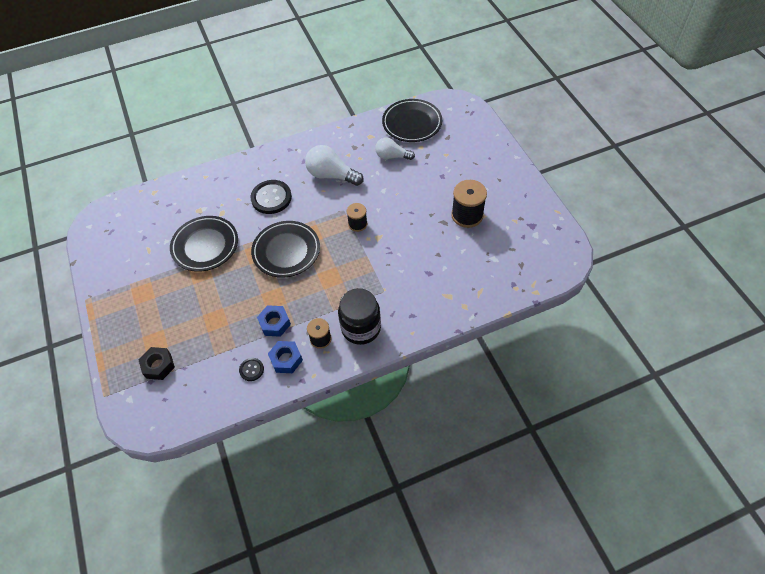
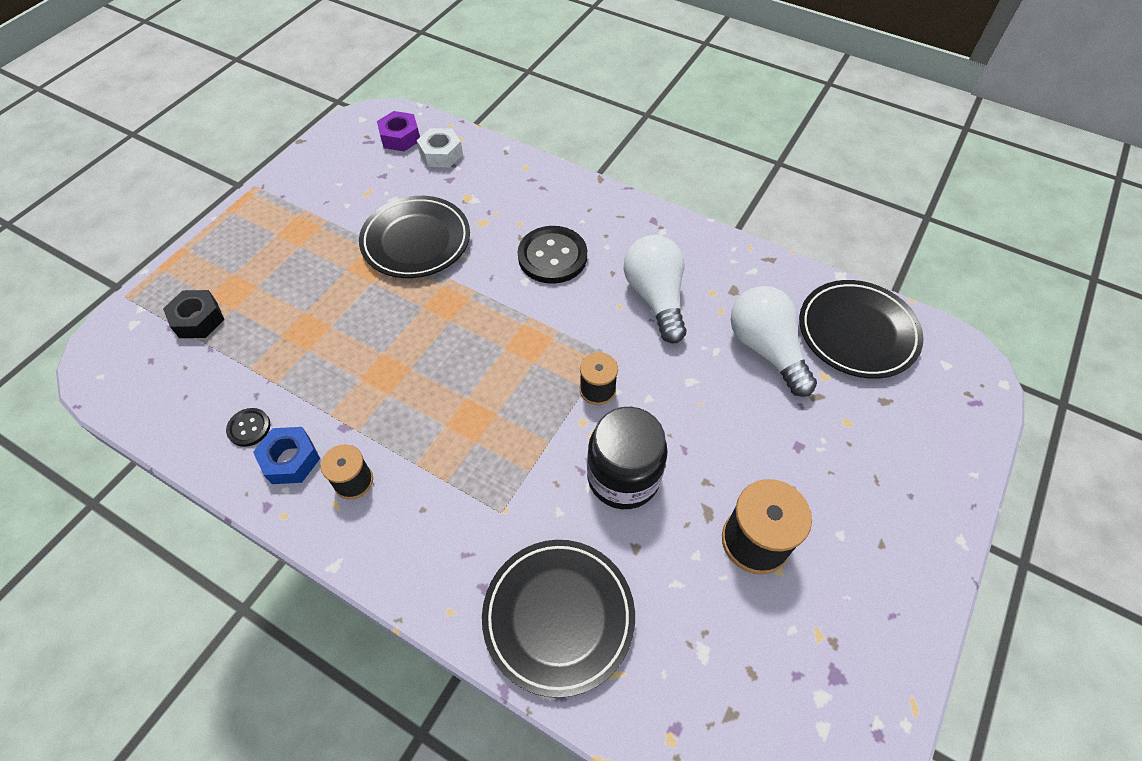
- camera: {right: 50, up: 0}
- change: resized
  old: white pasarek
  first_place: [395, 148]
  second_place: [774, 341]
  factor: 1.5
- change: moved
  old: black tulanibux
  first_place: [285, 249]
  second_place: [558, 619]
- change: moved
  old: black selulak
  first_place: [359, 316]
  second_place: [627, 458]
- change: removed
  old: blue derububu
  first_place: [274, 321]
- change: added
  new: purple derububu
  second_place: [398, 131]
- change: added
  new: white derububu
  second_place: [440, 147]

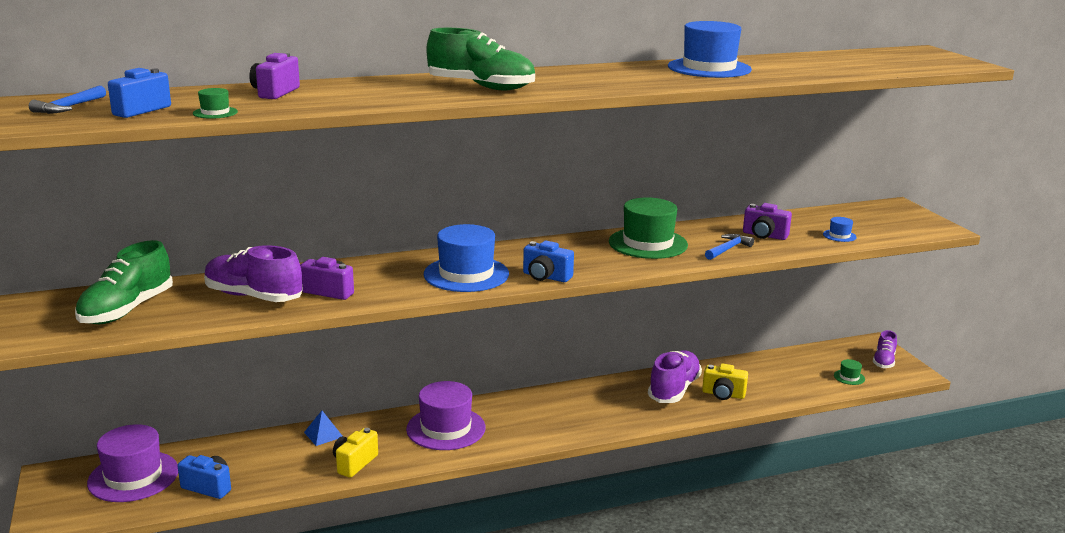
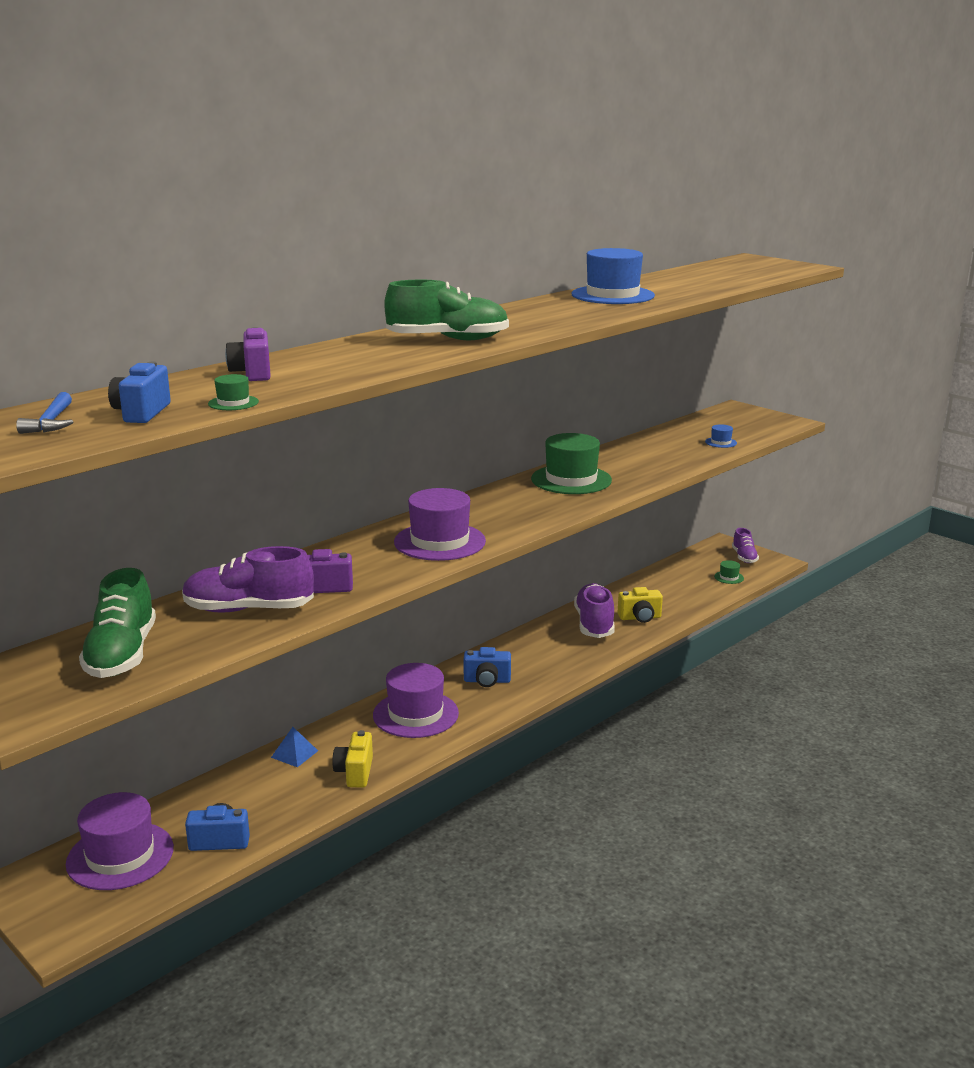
- camera: {right: -25, up: 0}
- change: removed
  old: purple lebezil
  first_place: [767, 221]
- change: recoloured
  old: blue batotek
  new: purple batotek
  first_place: [466, 258]
  second_place: [440, 524]
- change: removed
  old: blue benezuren
  first_place: [729, 247]
- change: moved
  old: blue lebezil
  first_place: [548, 261]
  second_place: [487, 667]

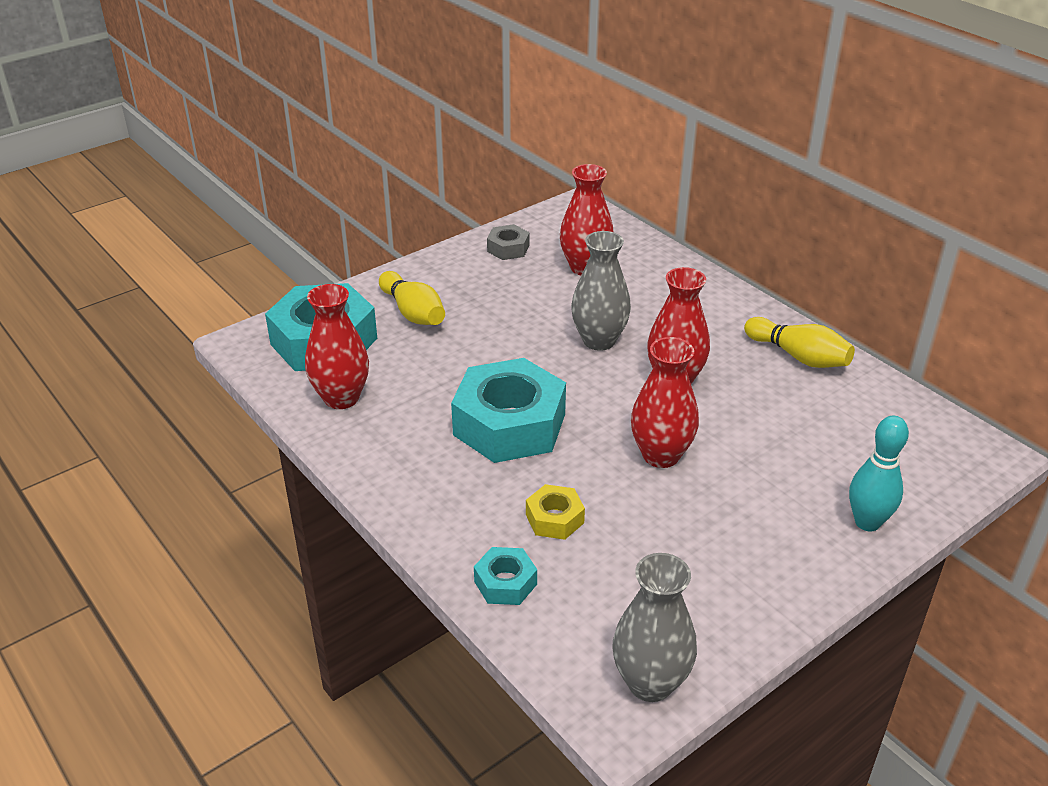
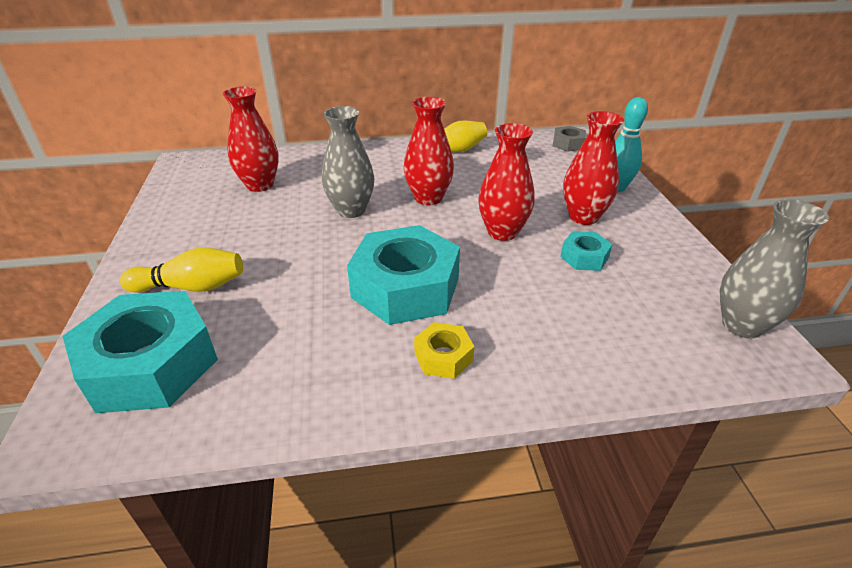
- camera: {right: -60, up: 0}
- change: moved
  old: grey derububu
  first_place: [508, 242]
  second_place: [569, 139]
- change: moved
  old: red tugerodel
  first_place: [337, 346]
  second_place: [593, 168]
- change: moved
  old: yellow derububu
  first_place: [555, 512]
  second_place: [444, 350]
- change: moved
  old: turquoise derububu
  first_place: [505, 576]
  second_place: [586, 251]

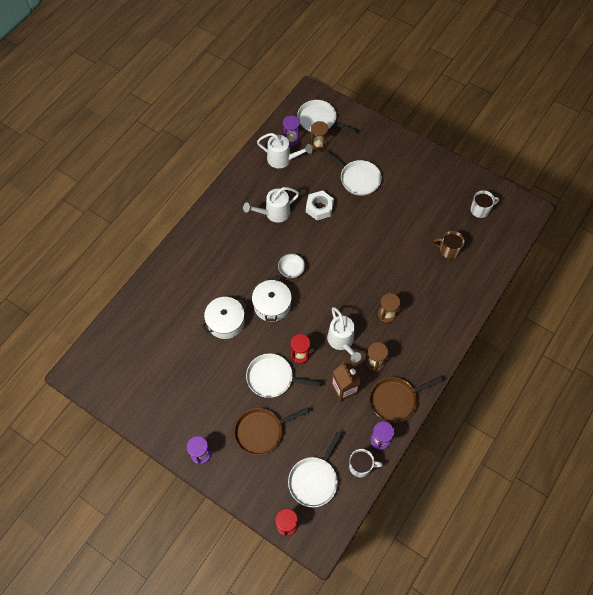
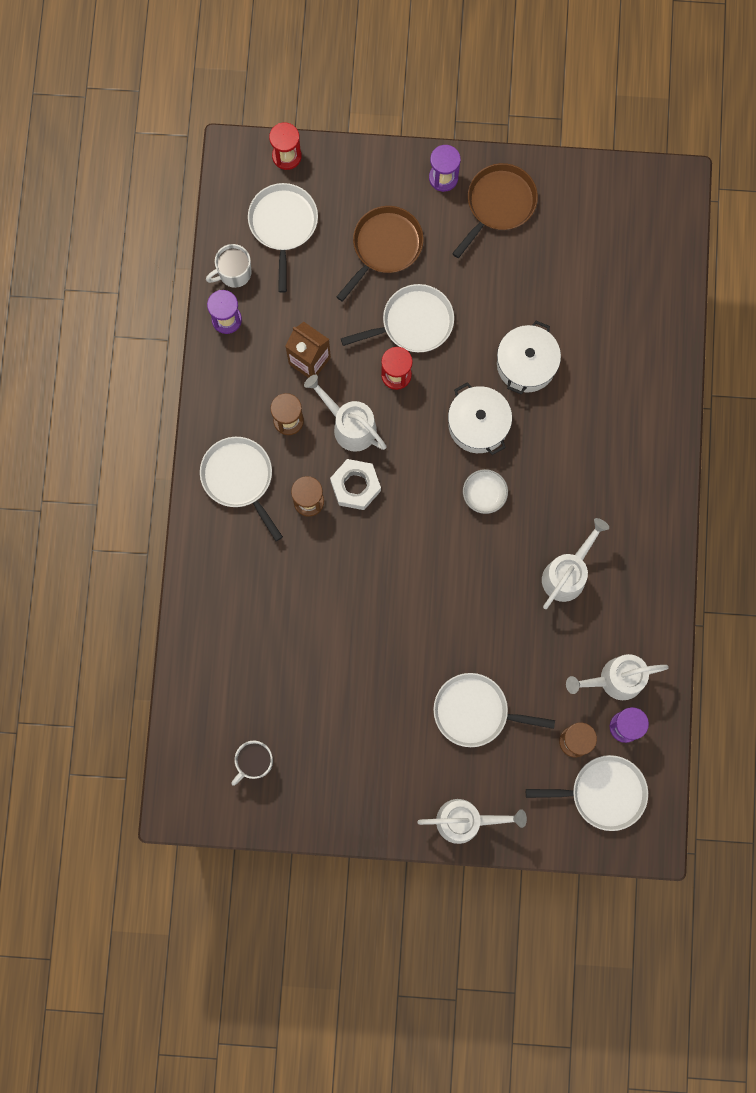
- camera: {right: 150, up: 15}
- change: moved
  old: white derububu
  first_place: [320, 205]
  second_place: [355, 484]
- change: removed
  old: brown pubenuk
  first_place: [449, 245]
- change: moved
  old: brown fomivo
  first_place: [406, 399]
  second_place: [495, 210]
- change: added
  new: white fomivo
  second_place: [241, 489]
- change: added
  new: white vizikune
  second_place: [472, 821]

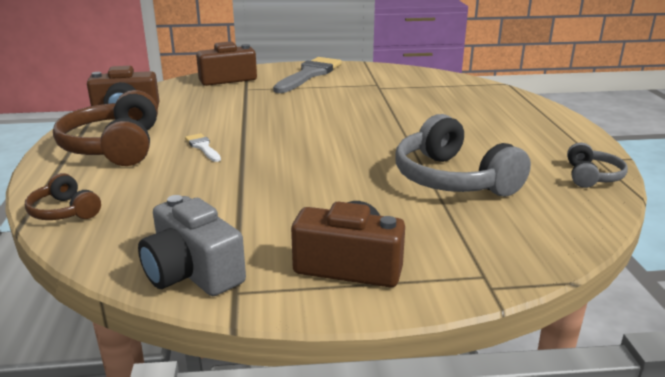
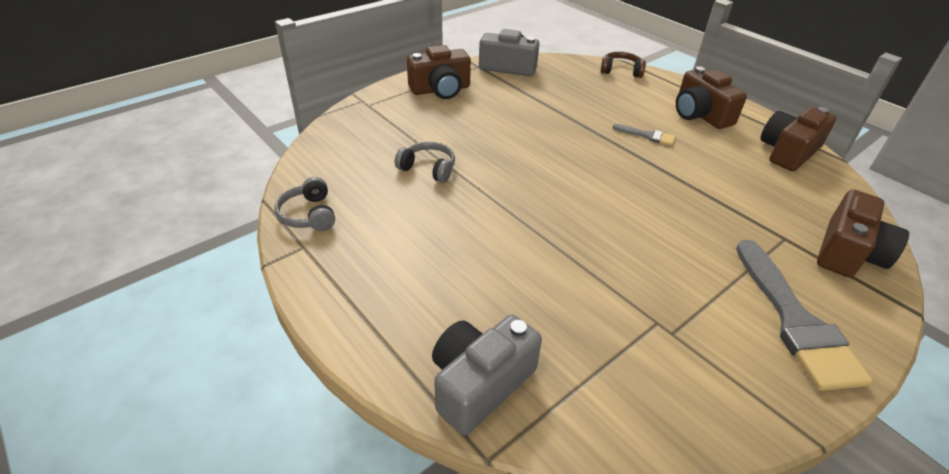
- camera: {right: 145, up: 15}
- change: replaced
  old: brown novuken
  new: brown lebezil
  first_place: [105, 128]
  second_place: [711, 97]
- change: resized
  old: grey novuken
  first_place: [463, 155]
  second_place: [425, 162]
  factor: 0.52
- change: recoloured
  old: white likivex
  new: grey likivex
  first_place: [203, 147]
  second_place: [643, 135]
- change: added
  new: grey lebezil
  second_place: [487, 375]

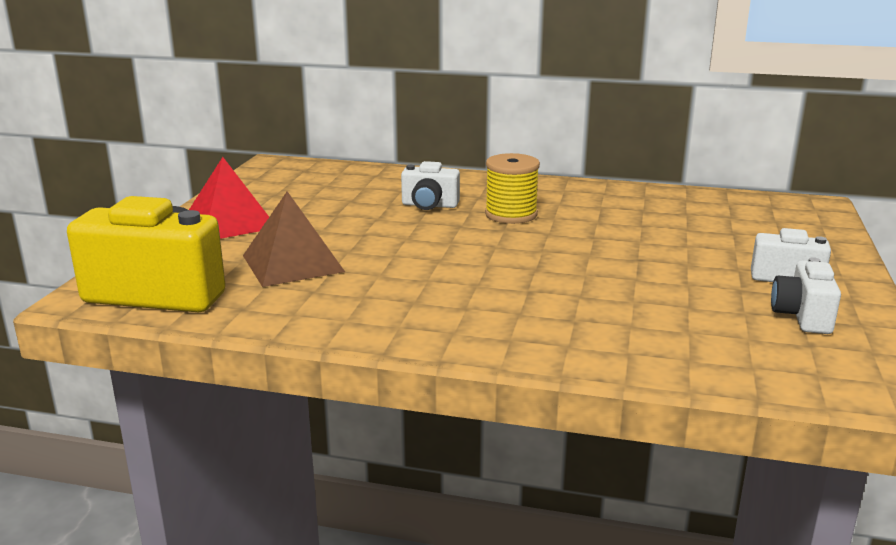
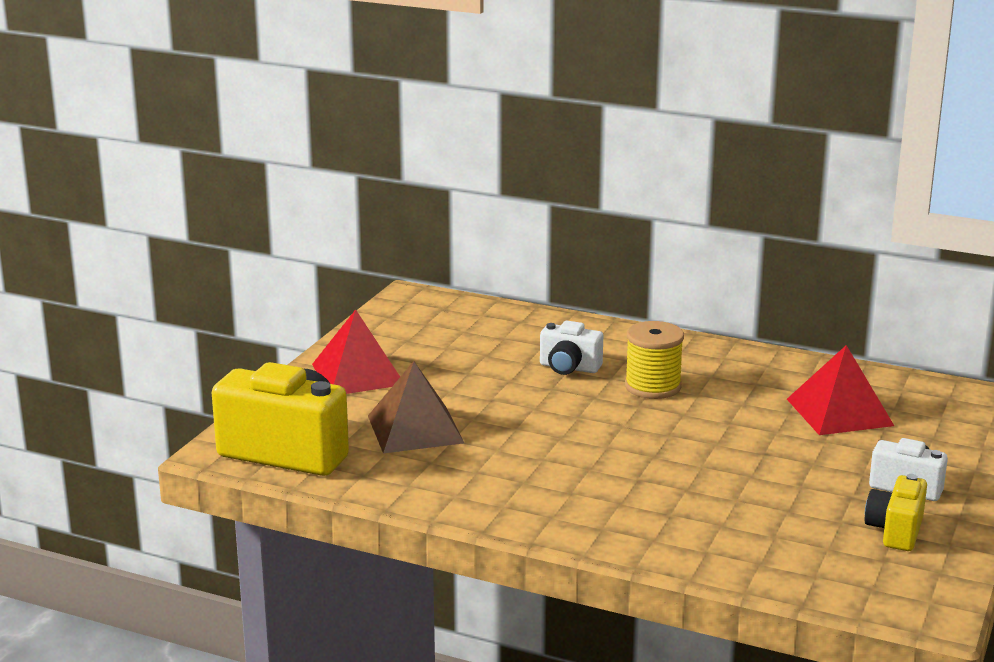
- camera: {right: 10, up: 0}
- change: recoloured
  old: white lebezil
  new: yellow lebezil
  first_place: [806, 295]
  second_place: [896, 512]
- change: added
  new: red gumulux
  second_place: [840, 390]

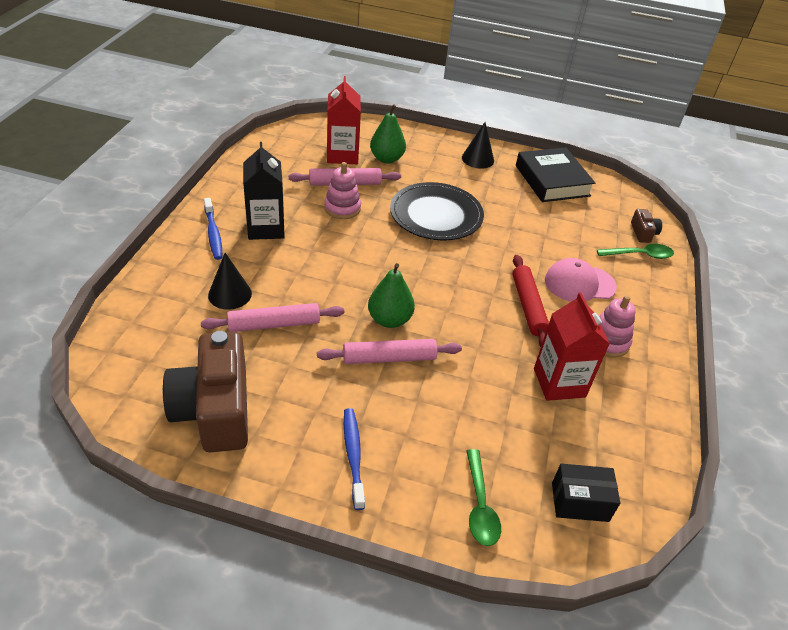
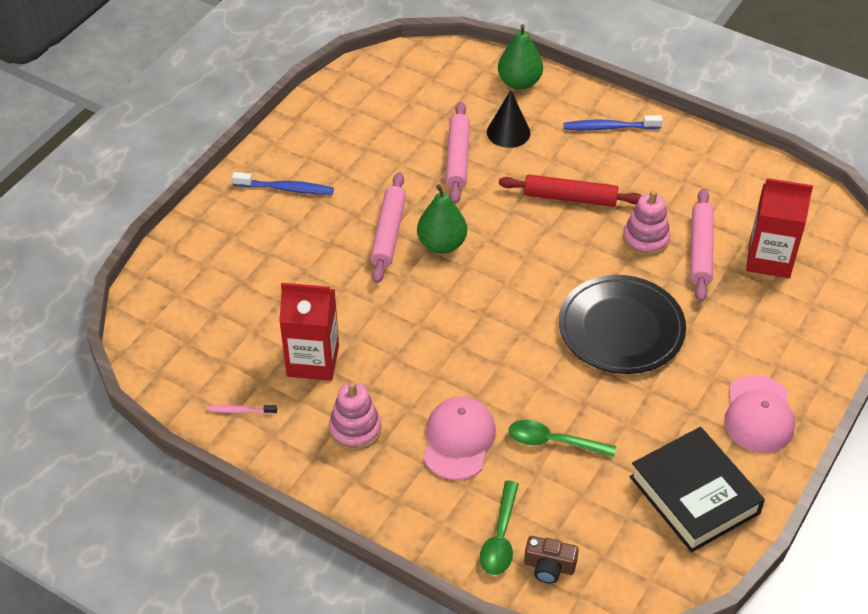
- camera: {right: 110, up: 5}
- change: moved
  old: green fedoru
  first_place: [388, 133]
  second_place: [520, 57]
- change: replaced
  old: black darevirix
  new: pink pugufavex
  first_place: [478, 145]
  second_place: [759, 414]
- change: removed
  old: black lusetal
  first_place: [264, 191]
- change: turned
  old: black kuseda
  first_place: [555, 174]
  second_place: [697, 489]
  degrees: 60
- change: moved
  old: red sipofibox
  first_place: [530, 301]
  second_place: [570, 190]
- change: removed
  old: brown lebezil
  first_place: [205, 391]
- change: moved
  old: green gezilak
  first_place: [483, 497]
  second_place: [562, 438]
- change: removed
  old: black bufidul
  first_place: [586, 493]
- change: added
  new: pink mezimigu
  second_place: [241, 409]

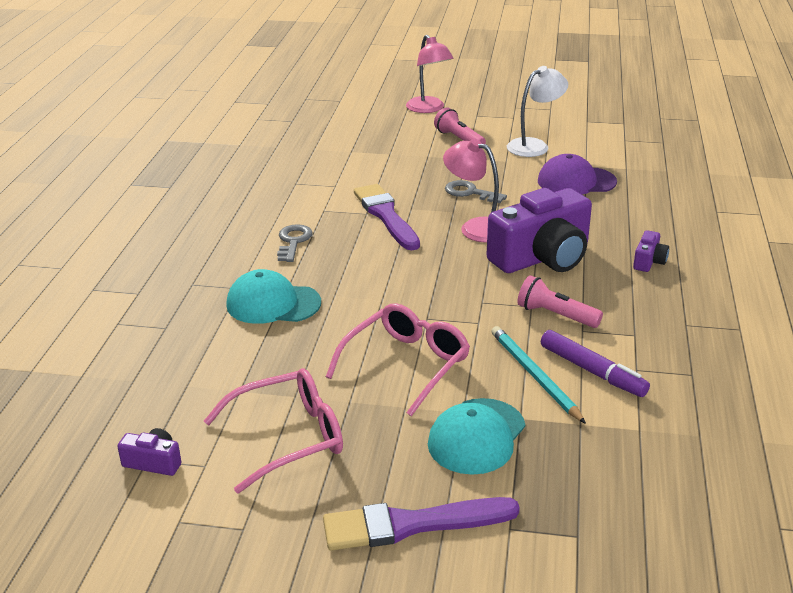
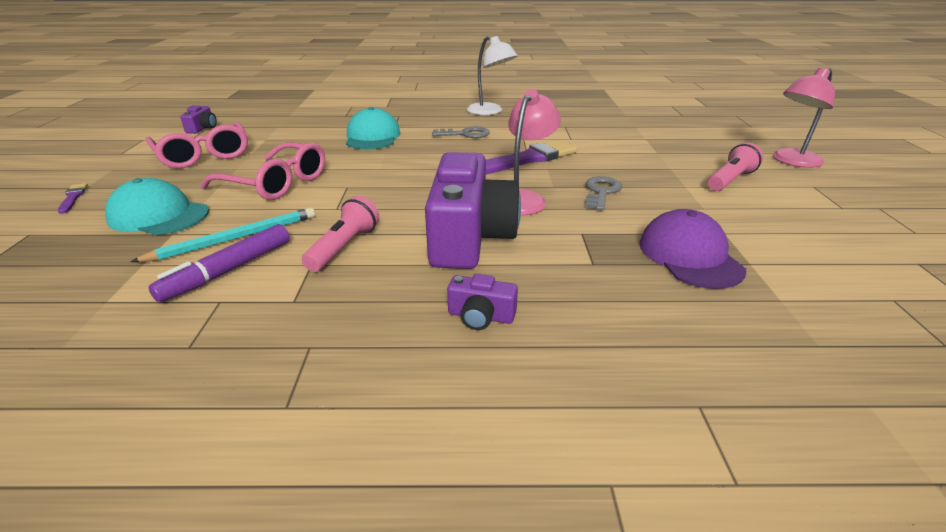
- camera: {right: 80, up: 0}
- change: moved
  old: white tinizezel
  first_place: [537, 111]
  second_place: [492, 75]
- change: turned
  old: purple lebezil
  first_place: [539, 230]
  second_place: [473, 210]
  degrees: -135
- change: resized
  old: purple likivex
  first_place: [421, 524]
  second_place: [73, 198]
  factor: 0.44

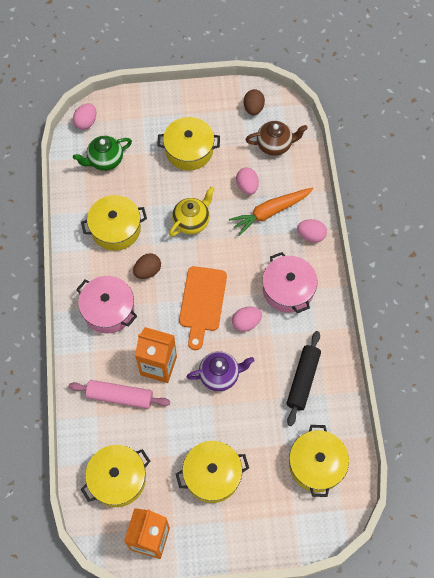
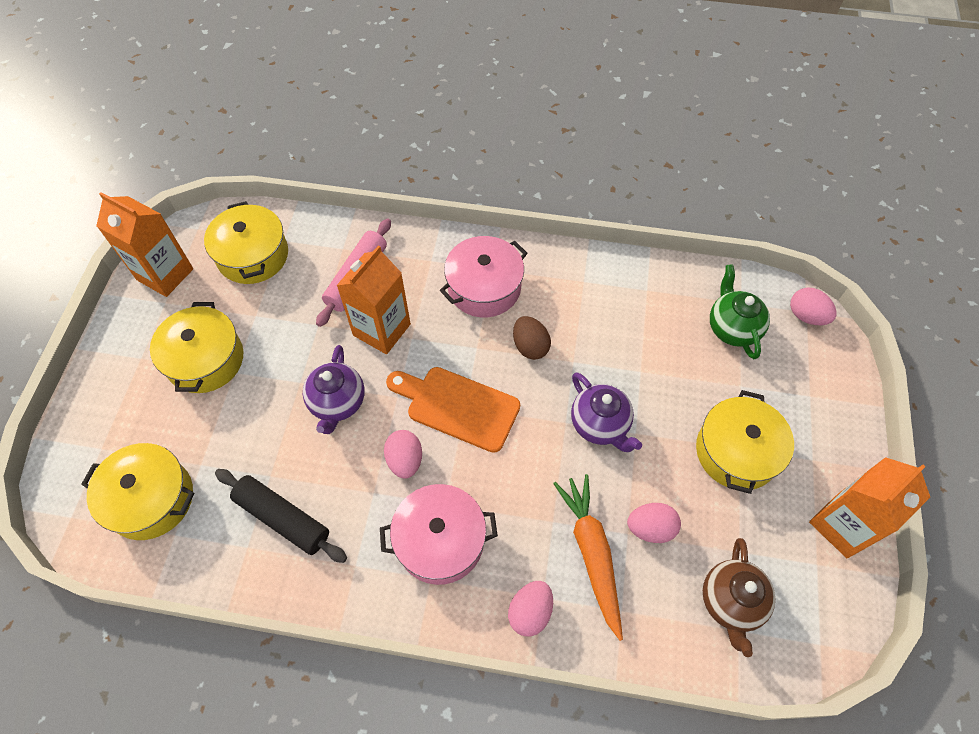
- camera: {right: 105, up: -5}
- change: removed
  old: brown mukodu
  first_place: [254, 102]
- change: recoloured
  old: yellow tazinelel
  new: purple tazinelel
  first_place: [191, 212]
  second_place: [606, 412]
- change: removed
  old: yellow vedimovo
  first_place: [114, 223]
- change: added
  new: orange lusetal
  second_place: [869, 507]

